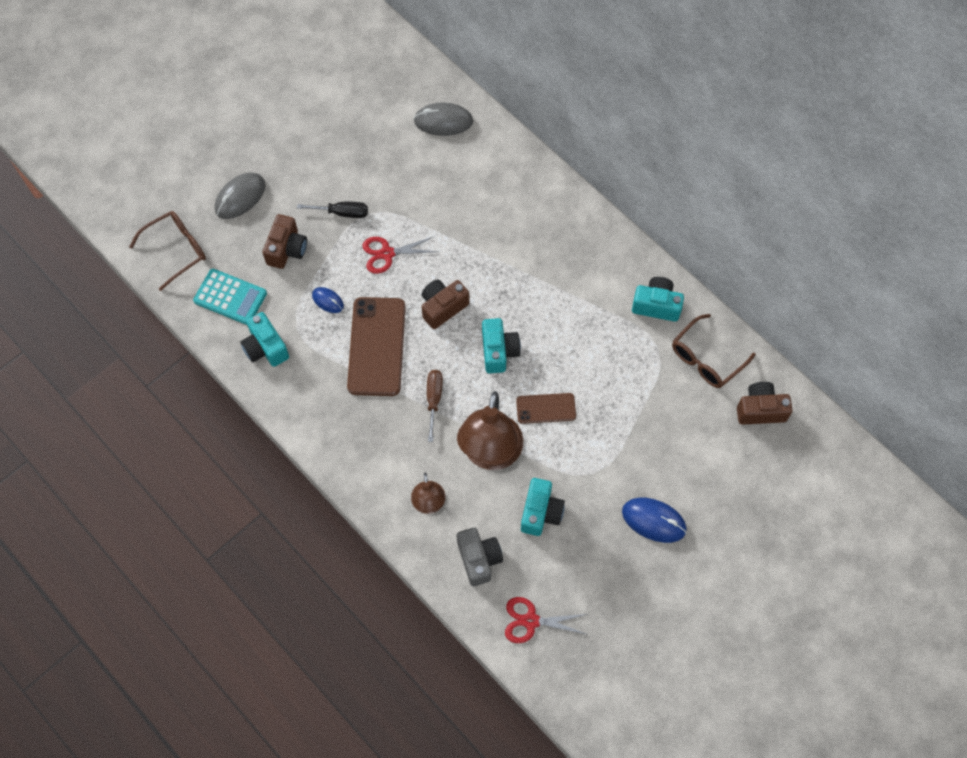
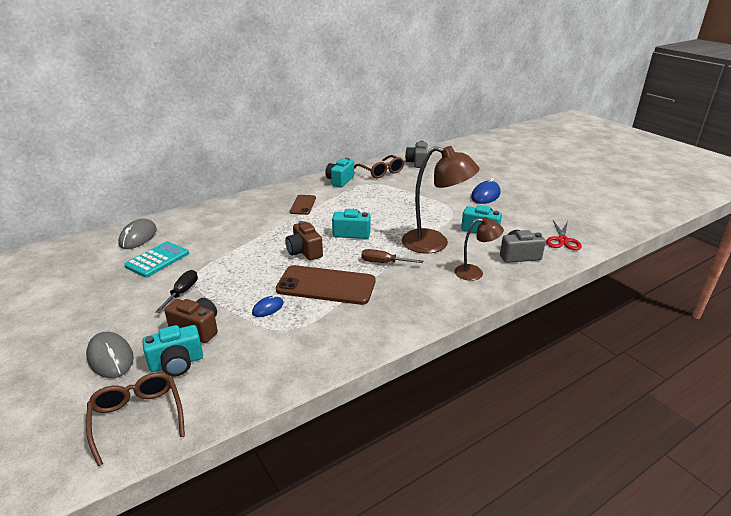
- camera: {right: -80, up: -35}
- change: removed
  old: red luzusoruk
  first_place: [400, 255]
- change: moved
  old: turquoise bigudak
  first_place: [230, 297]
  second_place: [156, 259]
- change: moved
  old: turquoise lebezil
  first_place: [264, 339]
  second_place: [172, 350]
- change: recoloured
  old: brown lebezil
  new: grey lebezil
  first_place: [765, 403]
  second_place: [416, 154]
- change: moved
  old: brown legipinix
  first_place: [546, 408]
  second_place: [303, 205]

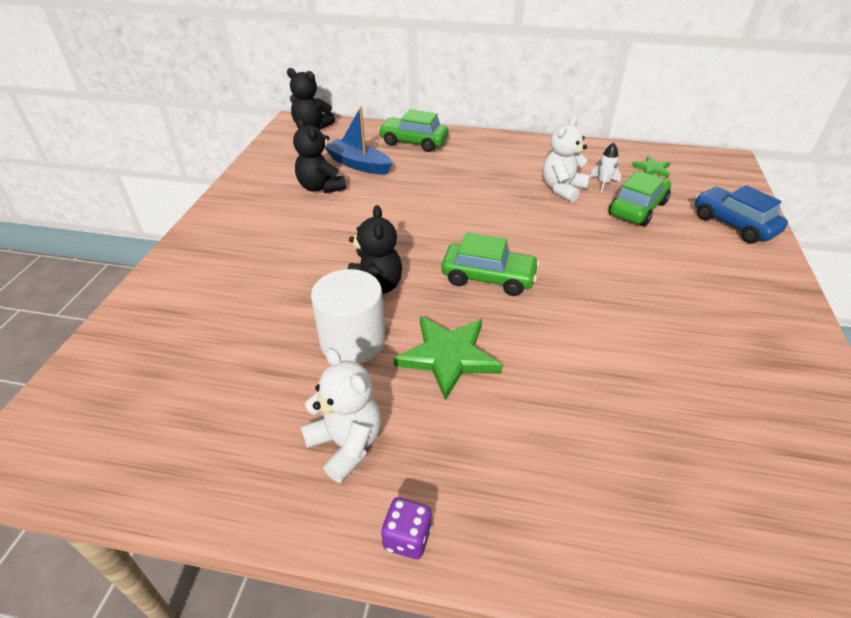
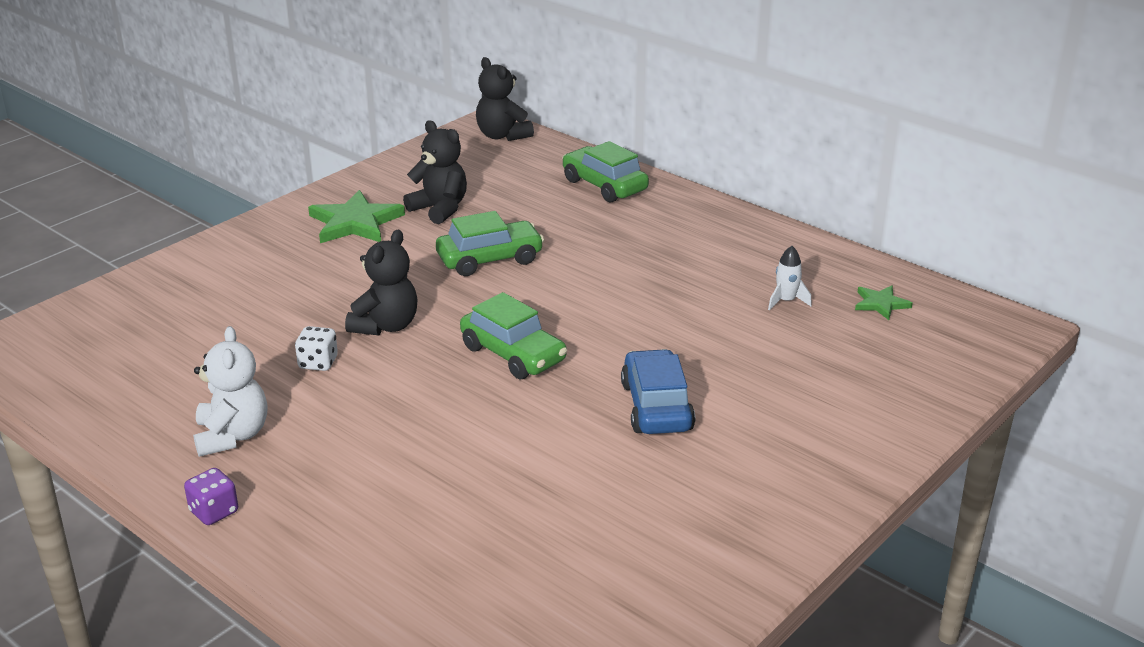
- camera: {right: 30, up: -10}
- change: removed
  old: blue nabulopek
  first_place: [359, 141]
- change: removed
  old: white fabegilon
  first_place: [566, 159]
- change: turned
  old: black fabegilon
  first_place: [319, 155]
  second_place: [435, 172]
  degrees: 135
- change: moved
  old: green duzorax
  first_place: [640, 198]
  second_place: [490, 243]
- change: moved
  old: blue duzorax
  first_place: [741, 214]
  second_place: [658, 391]
- change: replaced
  old: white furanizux
  new: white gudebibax
  first_place: [348, 316]
  second_place: [316, 348]
- change: moved
  old: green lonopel
  first_place: [448, 358]
  second_place: [356, 216]

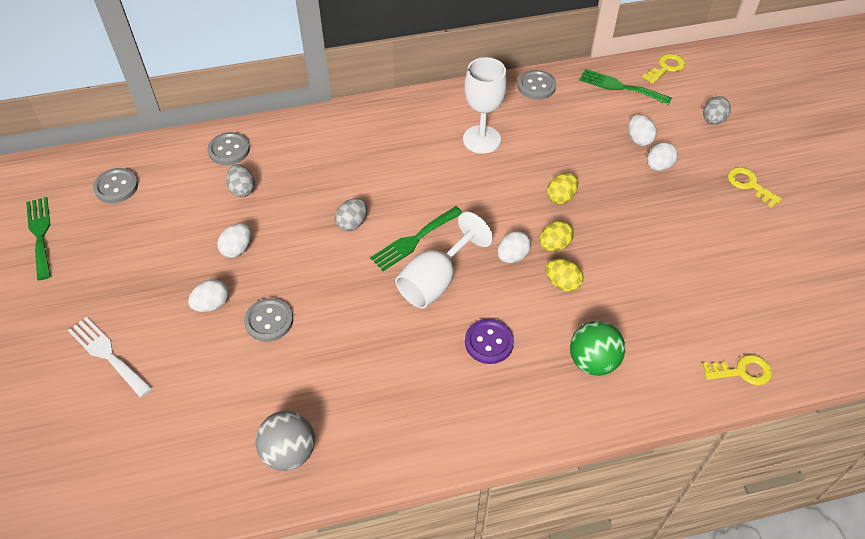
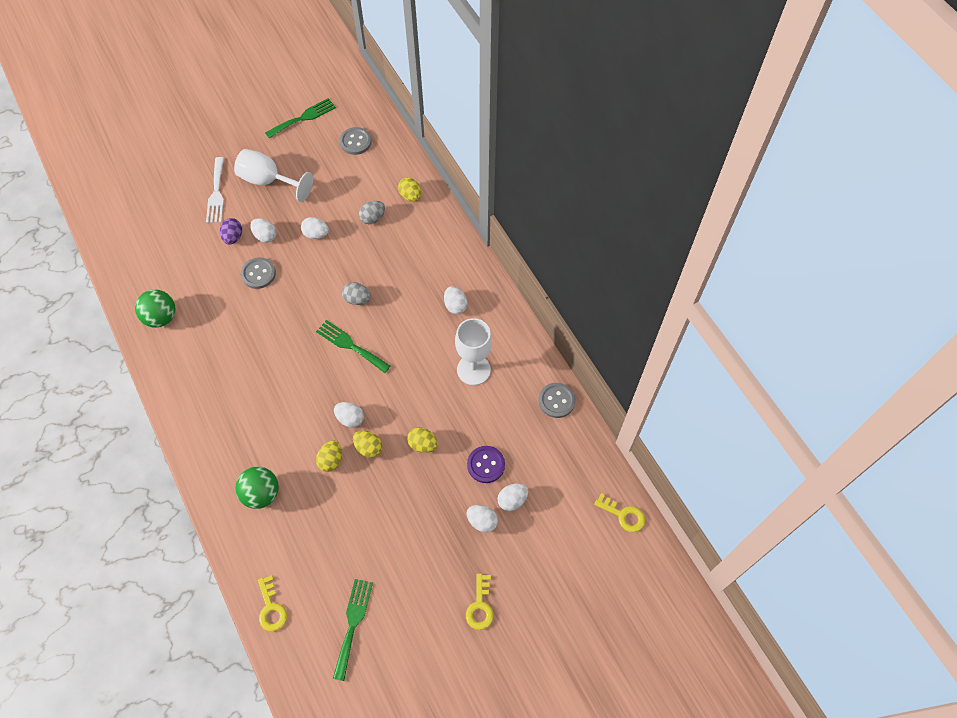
- camera: {right: 75, up: 10}
- change: moved
  old: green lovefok
  first_place: [625, 87]
  second_place: [353, 630]
- change: removed
  old: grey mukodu
  first_place: [717, 110]
- change: replaced
  old: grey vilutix
  new: yellow mukodu
  first_place: [229, 148]
  second_place: [409, 189]
- change: turned
  old: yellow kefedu
  first_place: [755, 187]
  second_place: [480, 602]
  degrees: 150
- change: moved
  old: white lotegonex
  first_place: [444, 260]
  second_place: [273, 175]
- change: turned
  old: white lovefok
  first_place: [110, 357]
  second_place: [215, 190]
  degrees: 150
- change: moved
  old: purple vilutix
  first_place: [489, 341]
  second_place: [486, 464]
- change: recoloured
  old: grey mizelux
  new: green mizelux
  first_place: [285, 441]
  second_place: [155, 309]
- change: added
  new: purple mukodu
  second_place: [231, 231]
- change: added
  new: white mukodu
  second_place: [456, 300]

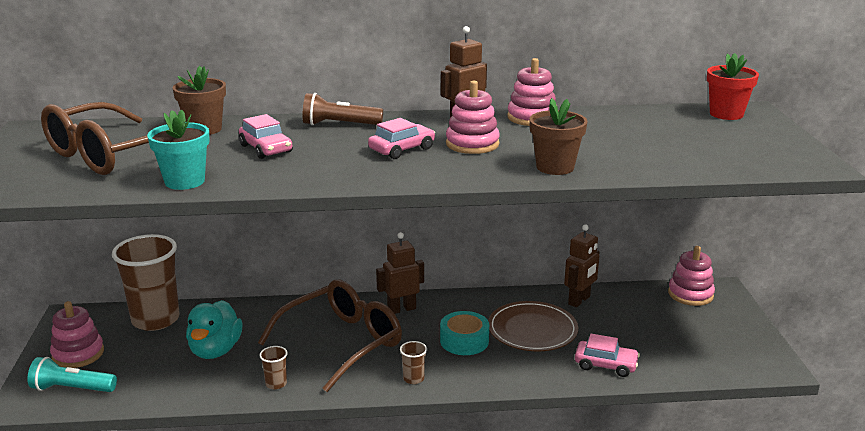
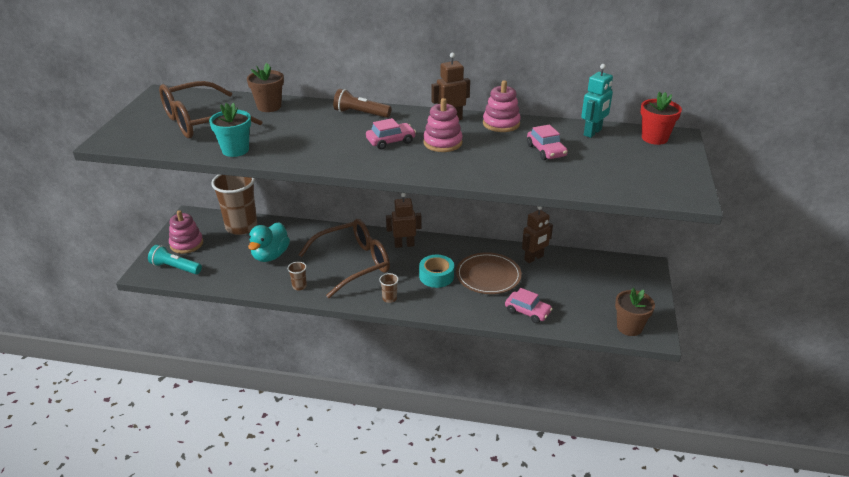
- camera: {right: 15, up: 10}
- change: moved
  old: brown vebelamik
  first_place: [558, 136]
  second_place: [635, 312]
- change: moved
  old: pink duzorax
  first_place: [266, 136]
  second_place: [547, 142]
- change: removed
  old: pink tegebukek
  first_place: [691, 276]
- change: added
  new: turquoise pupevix
  second_place: [597, 101]

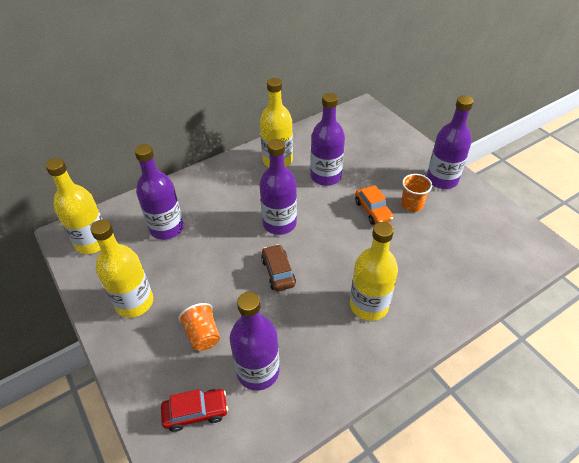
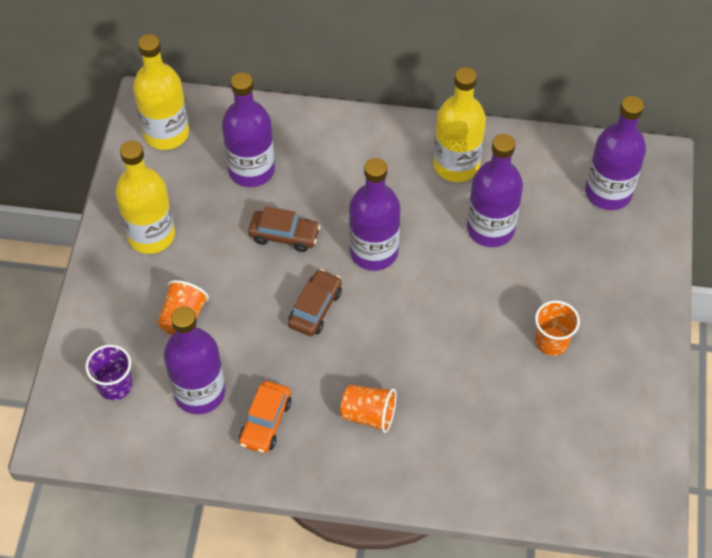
- camera: {right: 40, up: 10}
- change: moved
  old: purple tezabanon
  first_place: [450, 142]
  second_place: [615, 153]
- change: moved
  old: orange duzorax
  first_place: [374, 205]
  second_place: [265, 417]
- change: replaced
  old: yellow tezabanon
  new: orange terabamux
  first_place: [374, 271]
  second_place: [368, 408]
- change: replaced
  old: red duzorax
  new: purple terabamux
  first_place: [194, 410]
  second_place: [108, 372]
- change: added
  new: brown duzorax
  second_place: [284, 229]

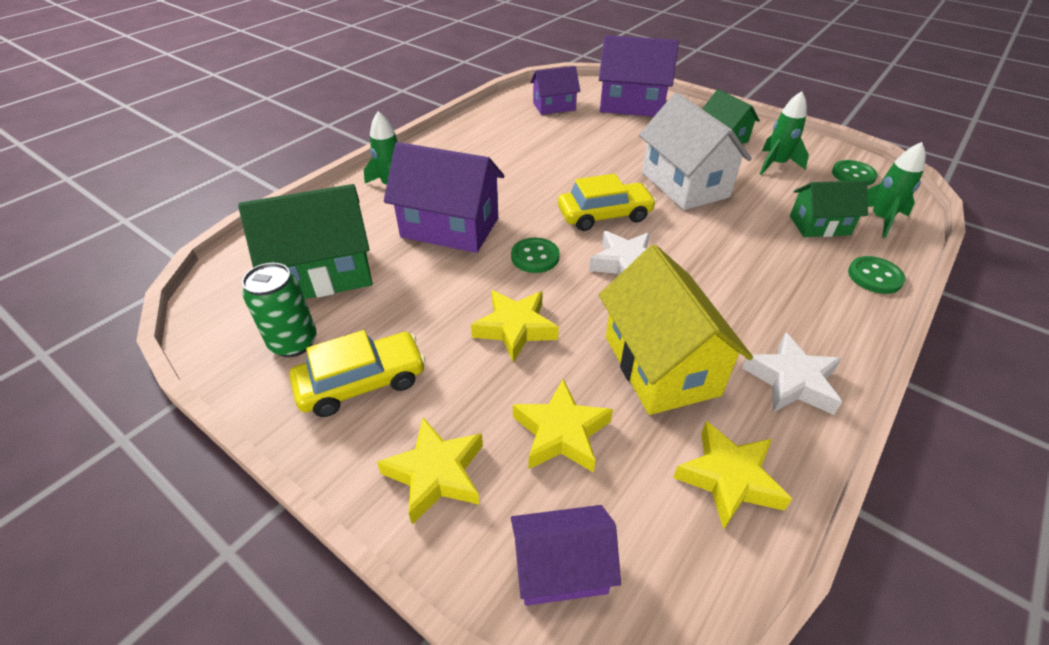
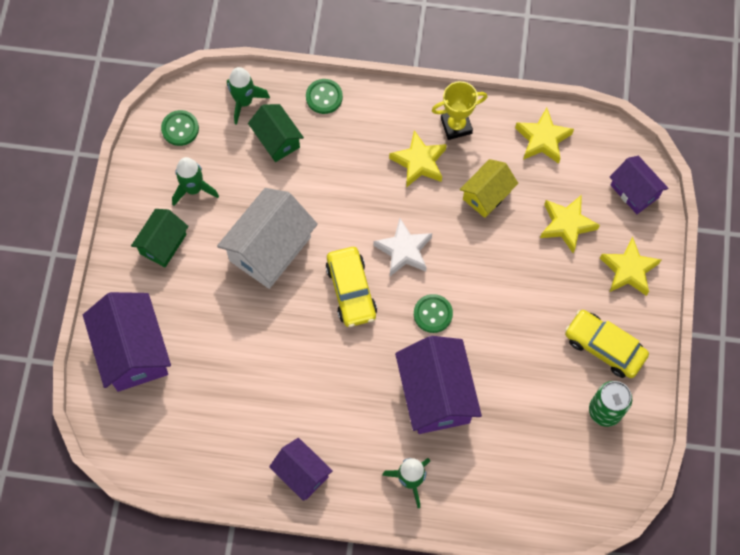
- camera: {right: -120, up: 25}
- change: moved
  old: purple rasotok
  first_place: [555, 90]
  second_place: [301, 469]
- change: turned
  old: yellow duzorax
  first_place: [607, 202]
  second_place: [351, 287]
  degrees: -150
- change: removed
  old: green rasotok
  first_place: [305, 241]
- change: resized
  old: yellow rasotok
  first_place: [676, 330]
  second_place: [489, 188]
  factor: 0.59
- change: moved
  old: yellow lonopel
  first_place: [515, 326]
  second_place: [418, 159]
- change: replaced
  old: white lonopel
  new: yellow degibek
  first_place: [792, 373]
  second_place: [459, 110]

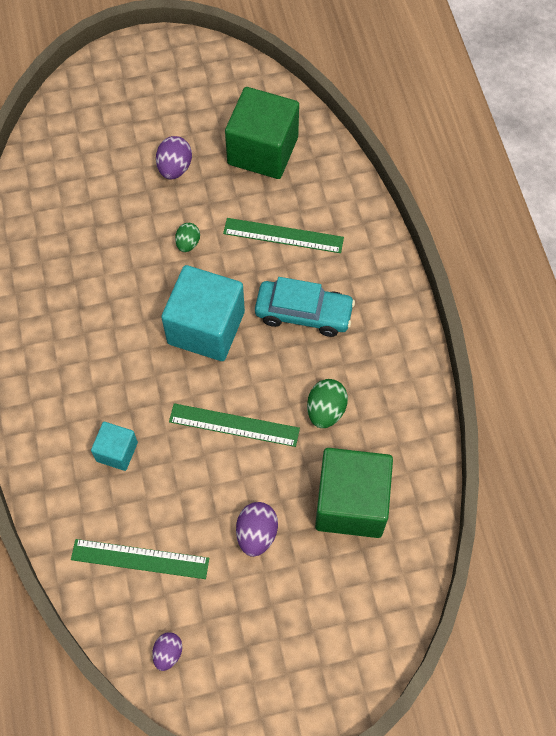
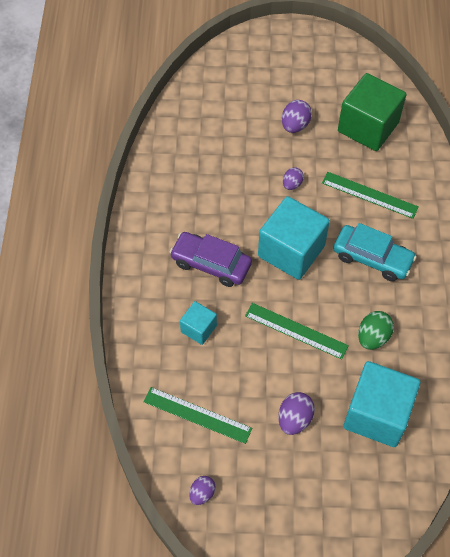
- camera: {right: 15, up: -5}
- change: recoloured
  old: green mukodu
  new: purple mukodu
  first_place: [187, 237]
  second_place: [293, 178]
- change: recoloured
  old: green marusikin
  new: turquoise marusikin
  first_place: [354, 493]
  second_place: [382, 404]
- change: added
  new: purple duzorax
  second_place: [211, 259]

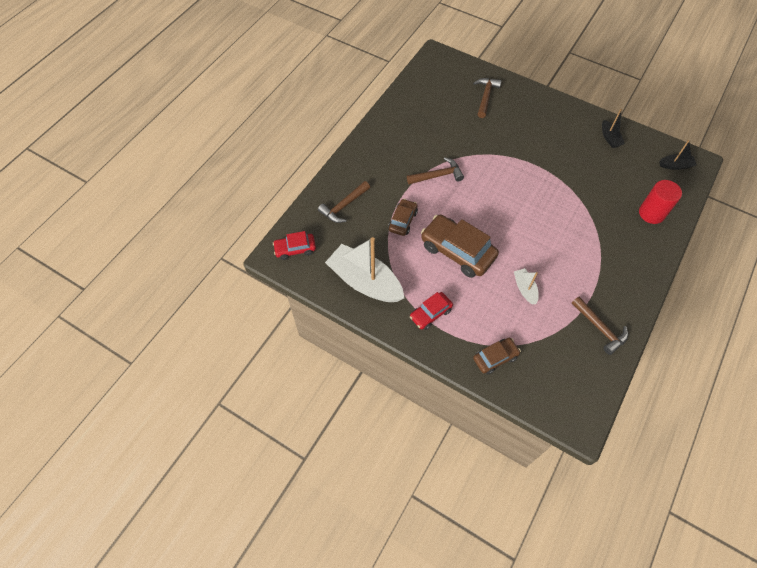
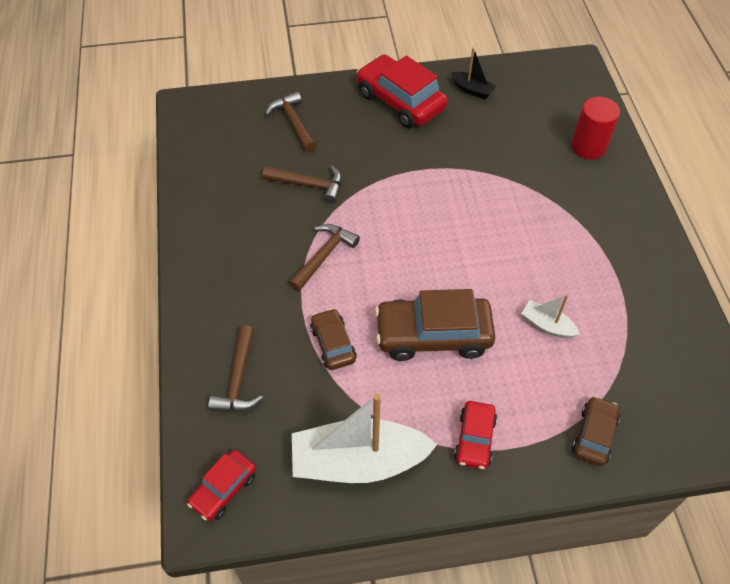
- camera: {right: -40, up: -5}
- change: removed
  old: black nabulopek
  first_place: [678, 155]
- change: moved
  old: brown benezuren
  first_place: [599, 326]
  second_place: [302, 184]
- change: added
  new: red duzorax
  second_place: [402, 91]

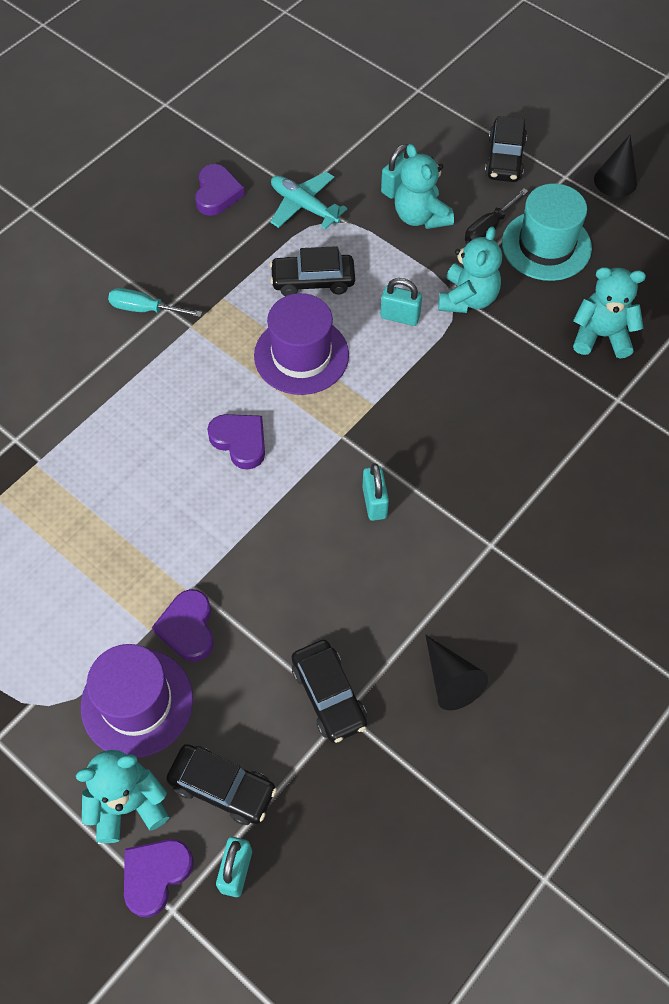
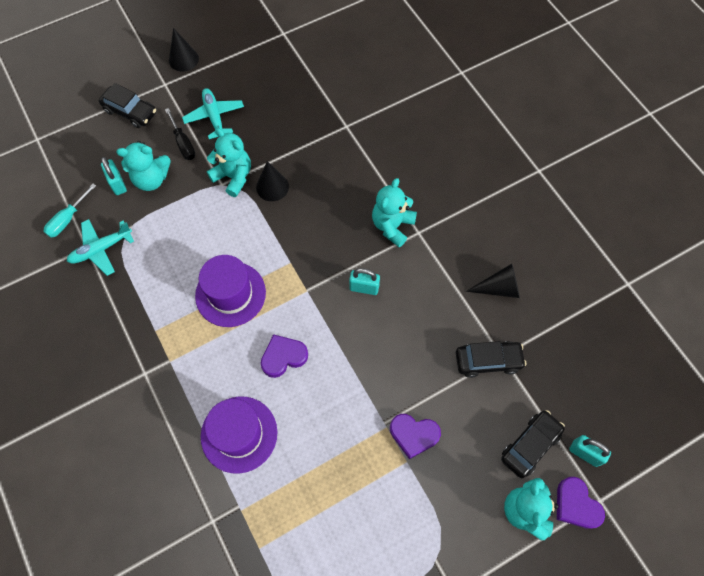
- camera: {right: -70, up: 5}
- change: removed
  old: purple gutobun
  first_place: [220, 190]
- change: replaced
  old: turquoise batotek
  new: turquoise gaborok
  first_place: [547, 232]
  second_place: [213, 113]
- change: removed
  old: black duzorax
  first_place: [312, 271]
- change: moved
  old: turquoise fabegilon
  first_place: [609, 312]
  second_place: [394, 212]
- change: removed
  old: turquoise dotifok
  first_place: [401, 302]
- change: moved
  old: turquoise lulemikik
  first_place: [155, 302]
  second_place: [70, 211]
- change: moved
  old: purple batotek
  first_place: [137, 701]
  second_place: [239, 435]
- change: added
  new: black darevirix
  second_place: [272, 181]

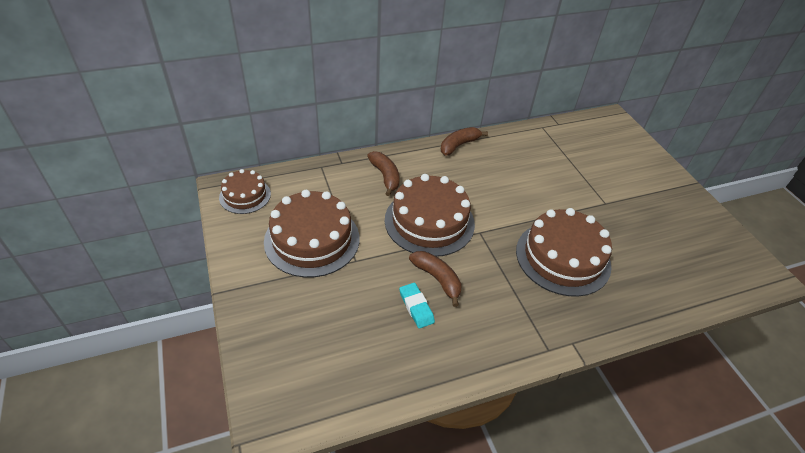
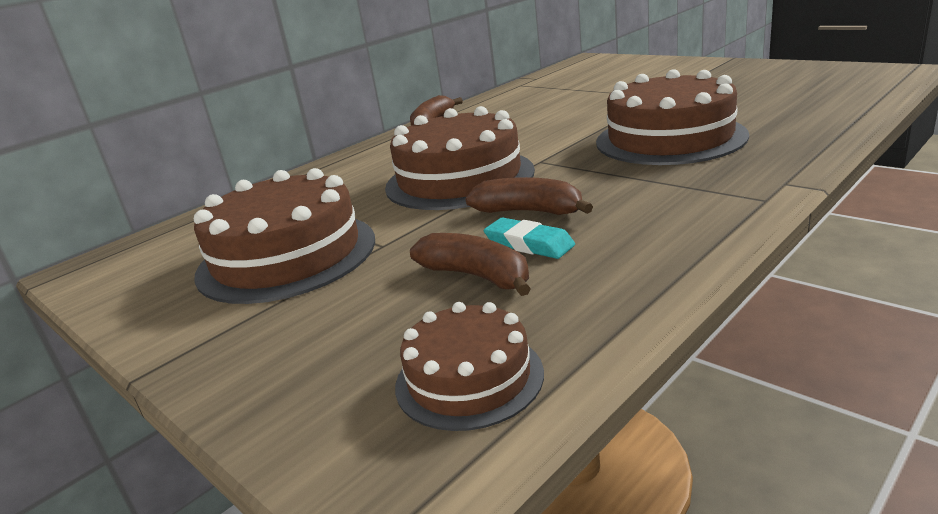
- camera: {right: -20, up: -20}
- change: moved
  old: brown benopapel
  first_place: [383, 173]
  second_place: [470, 264]
- change: moved
  old: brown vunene
  first_place: [245, 191]
  second_place: [469, 366]

